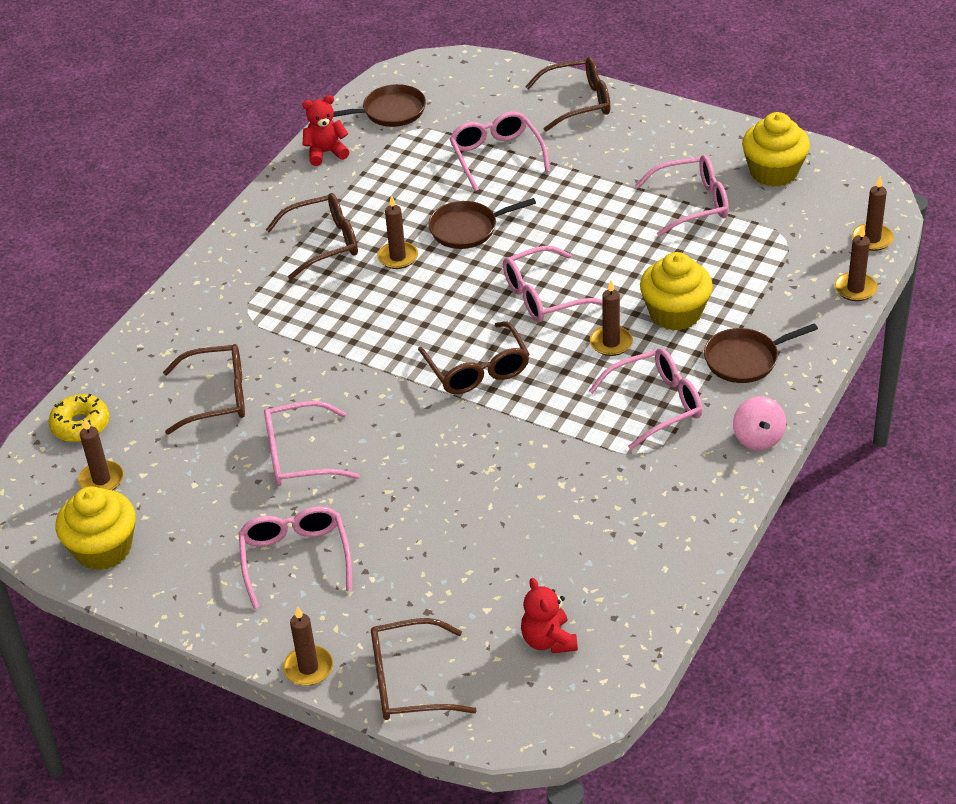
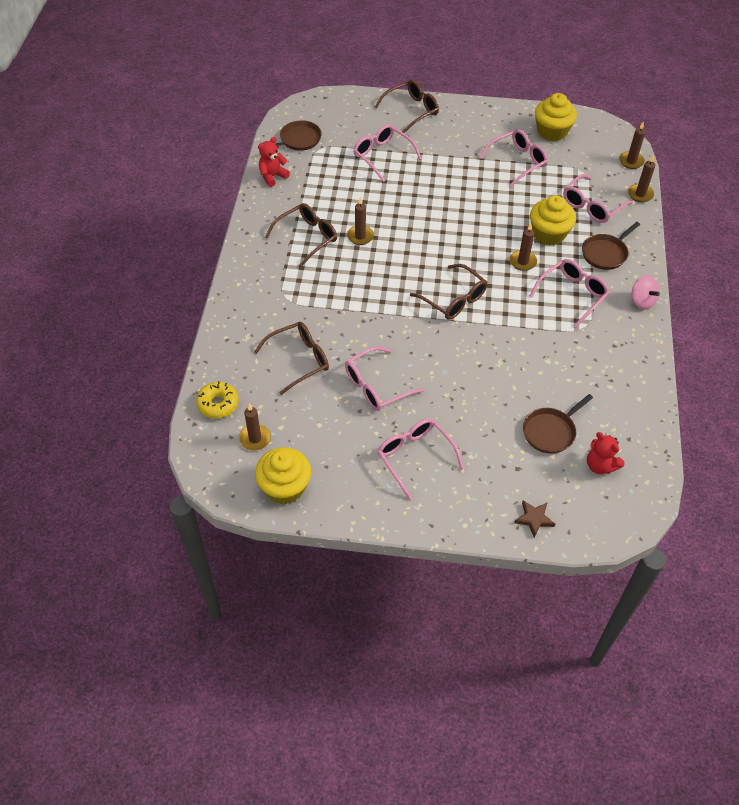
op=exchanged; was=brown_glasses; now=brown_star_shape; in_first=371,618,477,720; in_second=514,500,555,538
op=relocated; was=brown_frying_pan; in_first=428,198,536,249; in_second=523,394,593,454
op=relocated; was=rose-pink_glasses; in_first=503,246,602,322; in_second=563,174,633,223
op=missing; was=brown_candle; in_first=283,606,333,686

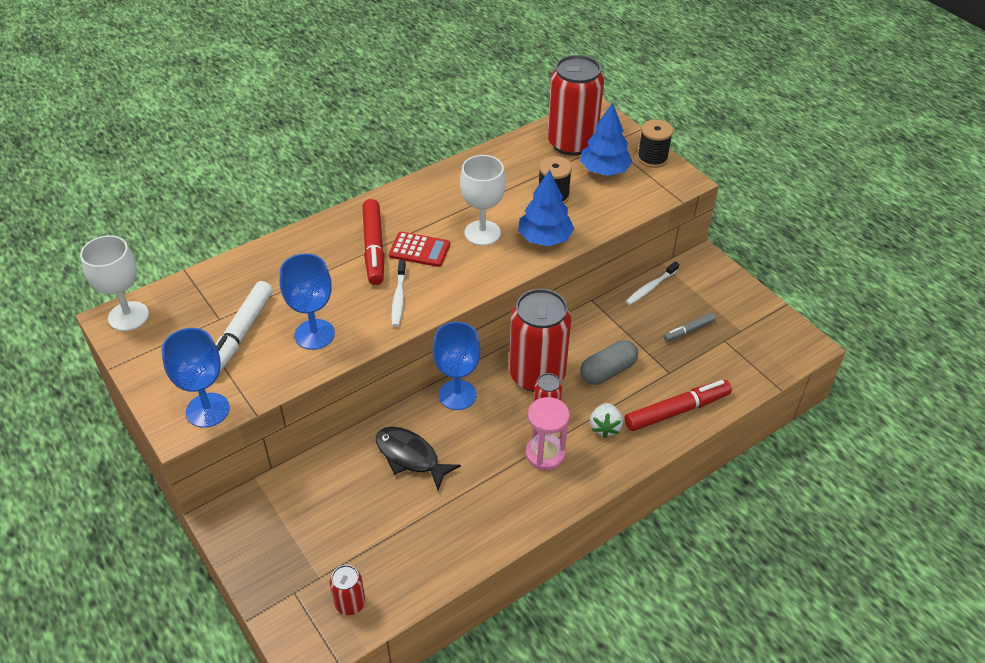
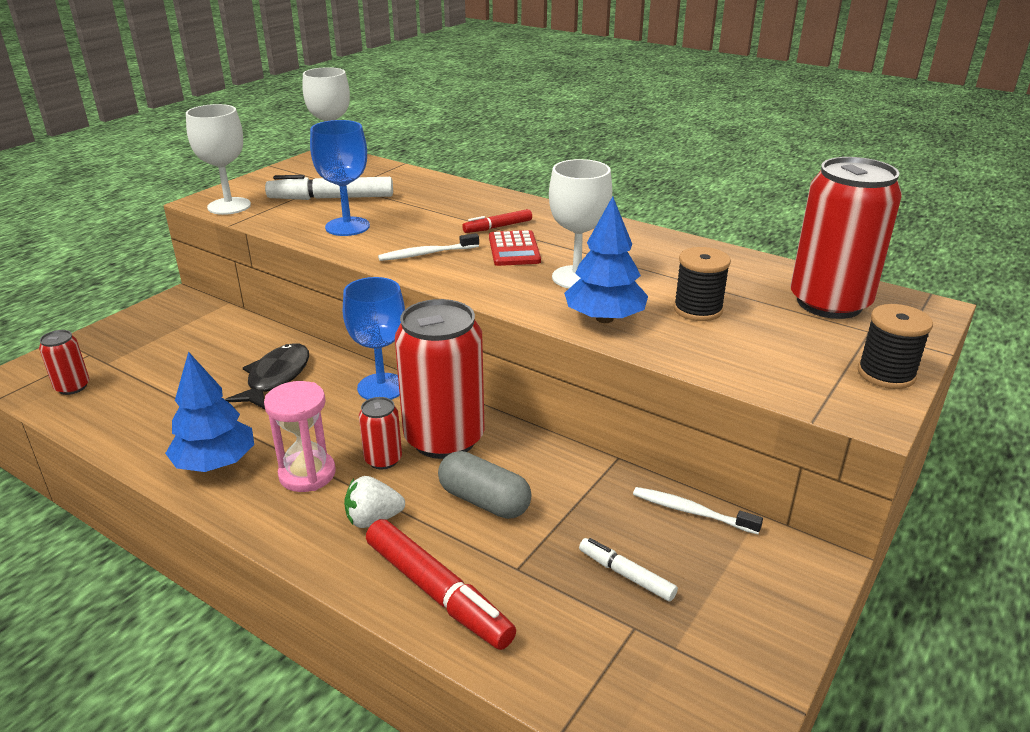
op=relocated; was=blue_fir_tree; in_first=580,102,633,176; in_second=165,352,254,472
op=colour; was=blue_wine_glass; now=snow-white_wine_glass; in_first=162,328,230,428; in_second=186,104,251,215
op=size; was=red_felt_pen; in_first=362,199,384,285; in_second=462,209,532,233; ratio=0.55
op=colour; was=grey_felt_pen; now=snow-white_felt_pen; in_first=664,313,716,342; in_second=579,538,678,602

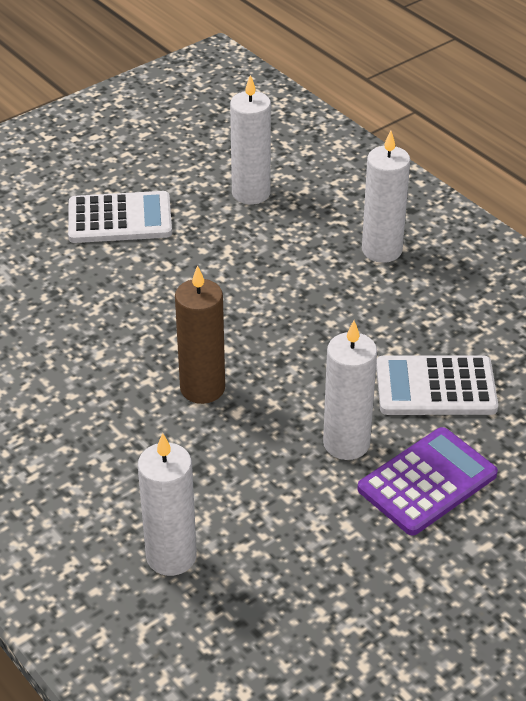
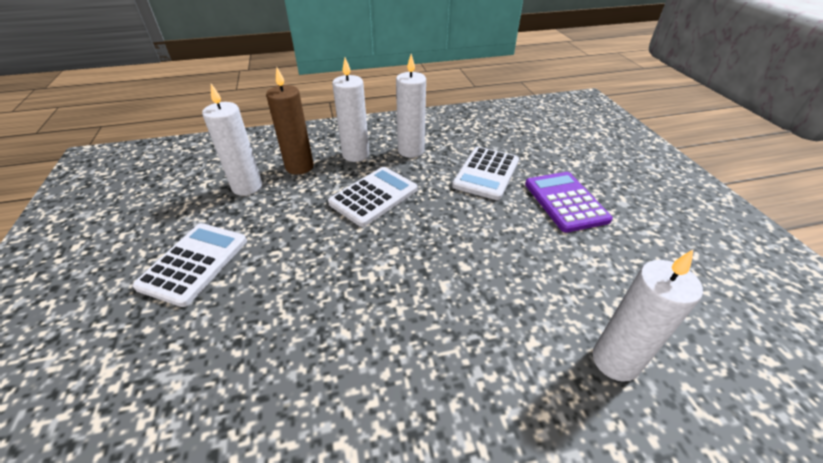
op=relocated; was=brown_candle; in_first=175,265,225,404; in_second=266,67,314,175
op=appeared; now=snow-white_adding_machine; in_second=328,167,418,227
op=relocated; was=snow-white_candle; in_first=323,320,377,460; in_second=396,54,426,158

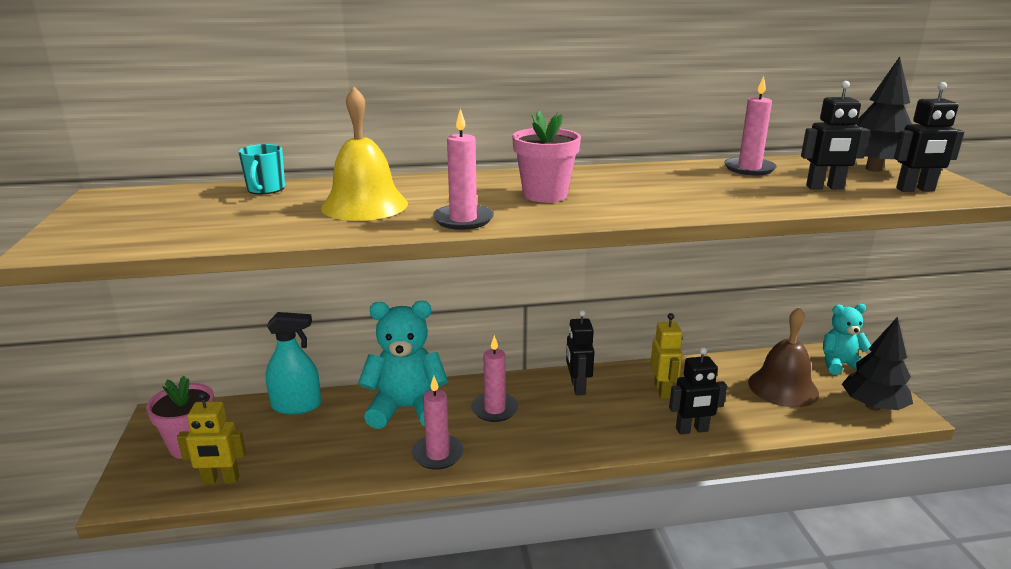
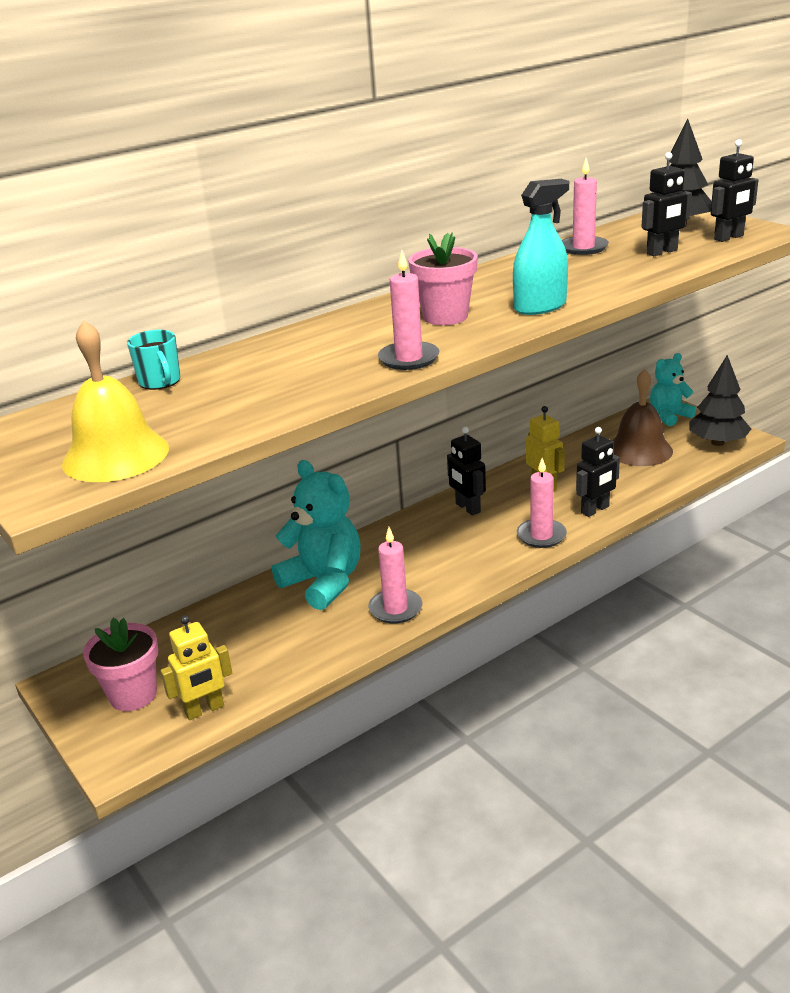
op=relocated; was=yellow_school_bell; in_first=321,87,408,221; in_second=62,320,169,482
op=spun; was=teal_stuffed_bear; in_first=358,301,448,429; in_second=272,460,361,610; clockwise=75
op=relocated; was=teal_spray_bottle; in_first=266,312,321,414; in_second=513,179,569,315
op=relocated; was=rose-pink_candle; in_first=471,335,519,422; in_second=517,458,567,548

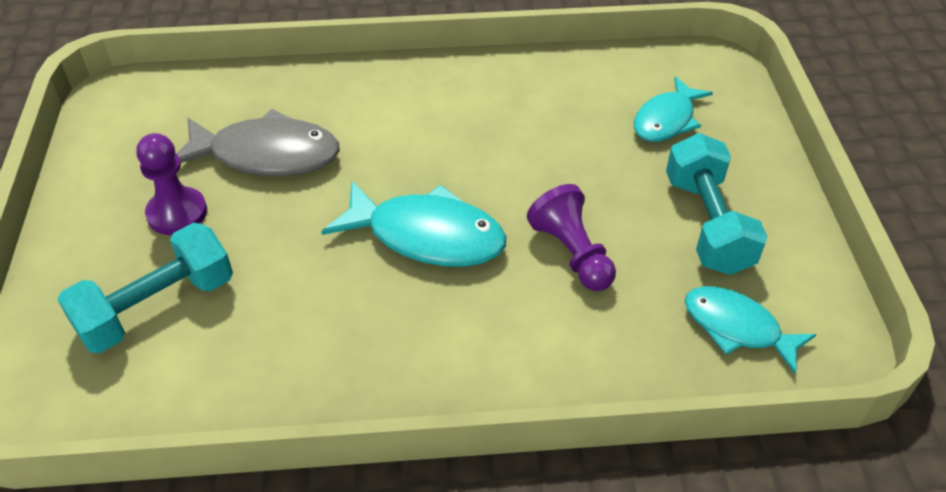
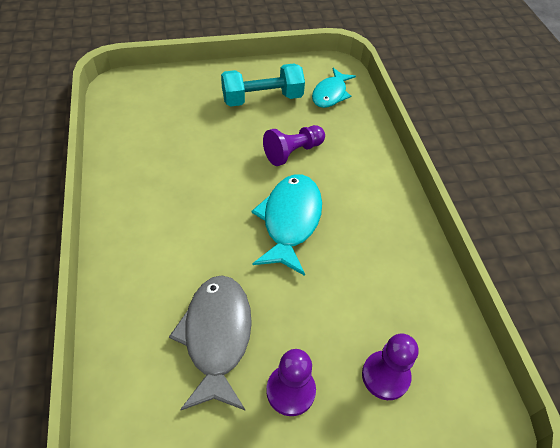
op=exchanged; was=teal_free_weight; now=royal_purple_game_pawn; in_first=57,223,233,353; in_second=362,334,418,400
op=missing; was=teal_fish_figure; in_first=634,76,713,142

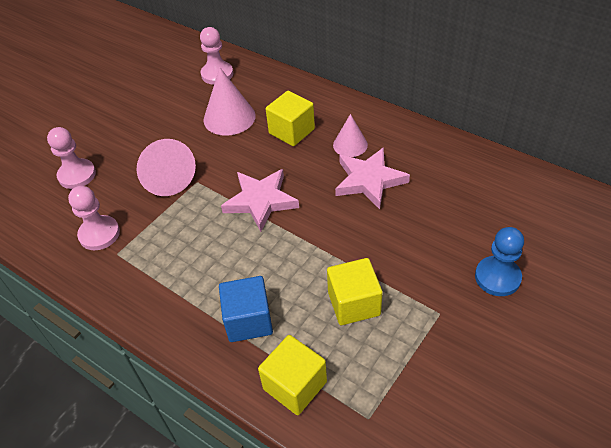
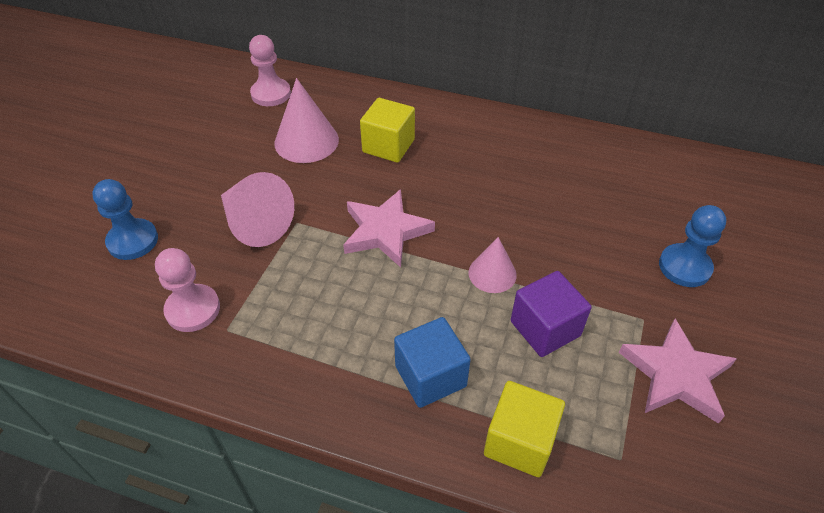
op=colour; was=rose-pink_game_pawn; now=blue_game_pawn; in_first=47,127,96,189; in_second=92,179,158,260
op=relocated; was=rose-pink_solid_cone; in_first=333,114,368,157; in_second=469,237,517,293
op=colour; was=yellow_cube; now=royal_purple_cube; in_first=327,258,383,325; in_second=511,271,592,357
op=relocated; was=rose-pink_star_shape; in_first=335,147,410,209; in_second=619,319,737,424

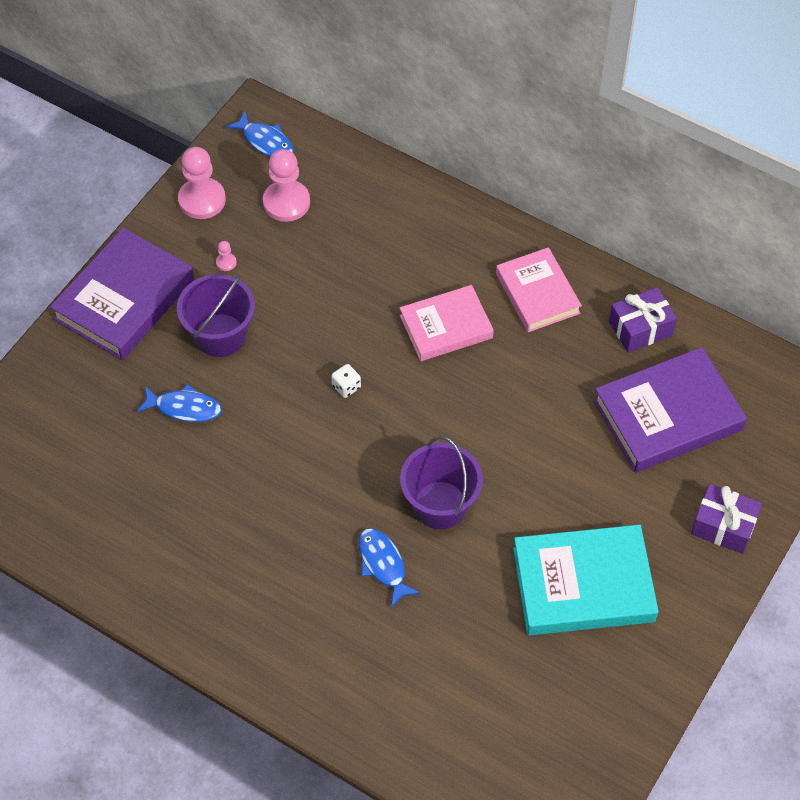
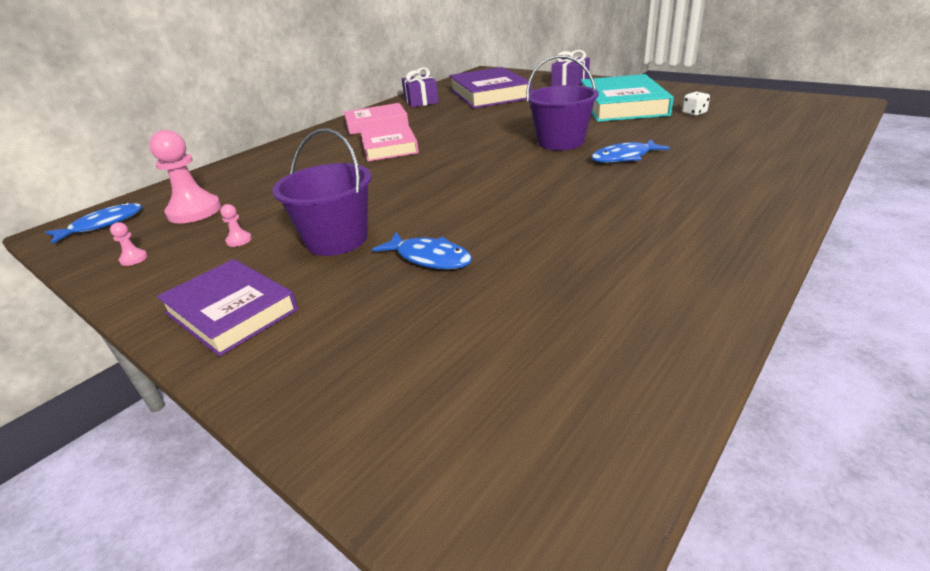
op=size; was=rose-pink_game_pawn; in_first=178,147,226,219; in_second=110,222,148,266; ratio=0.43
op=size; was=royal_purple_hardback; in_first=50,228,194,360; in_second=157,259,298,356; ratio=0.66
op=spun; was=blue_fish_figure; in_first=137,384,222,422; in_second=372,232,472,269; clockwise=105
op=relocated; was=snow-white_die; in_first=331,364,361,398; in_second=682,92,710,116

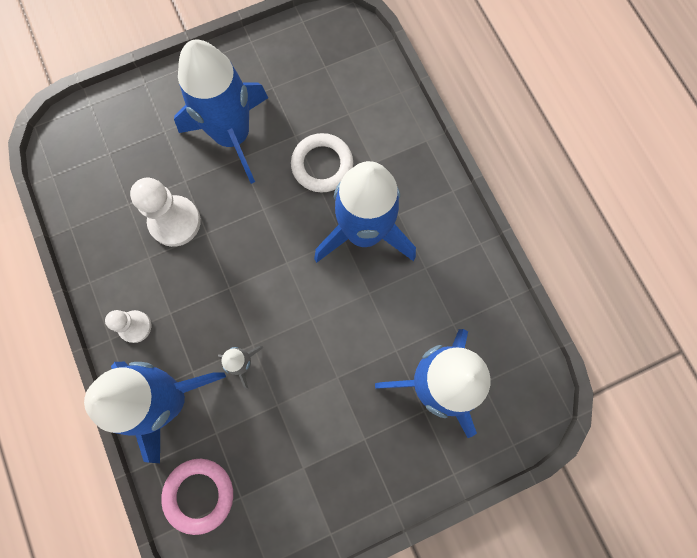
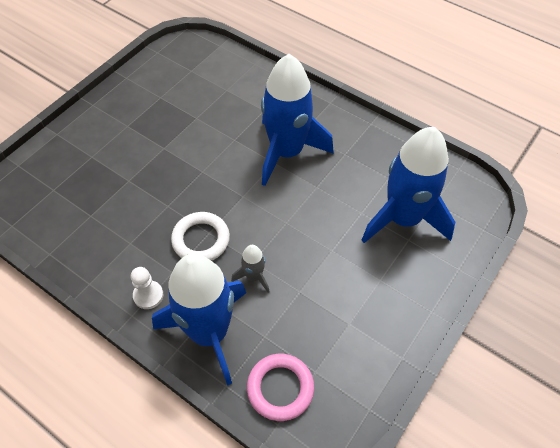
op=relocated; was=snow-white_torus; in_first=291,133,353,193; in_second=171,212,230,261
op=missing; was=snow-white_game_pawn; in_first=130,178,201,247
op=missing; was=blue_spaceship; in_first=174,39,268,184

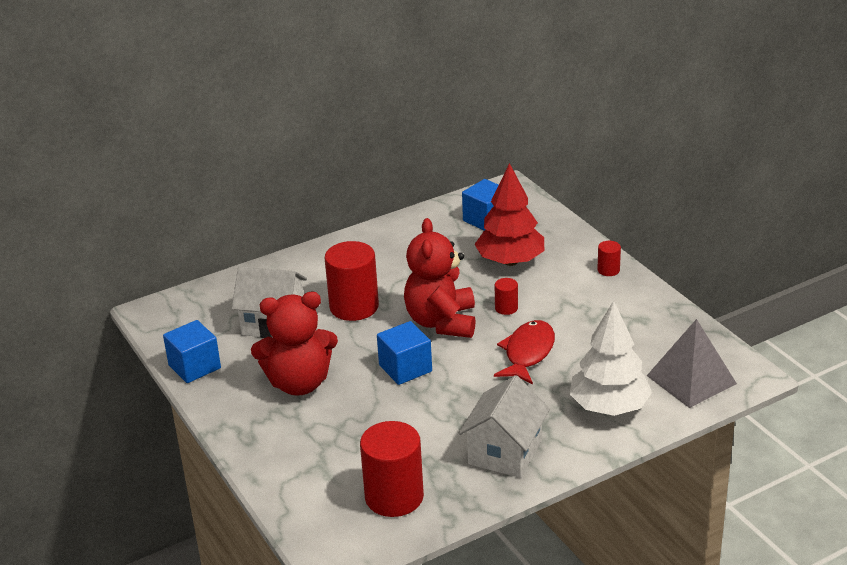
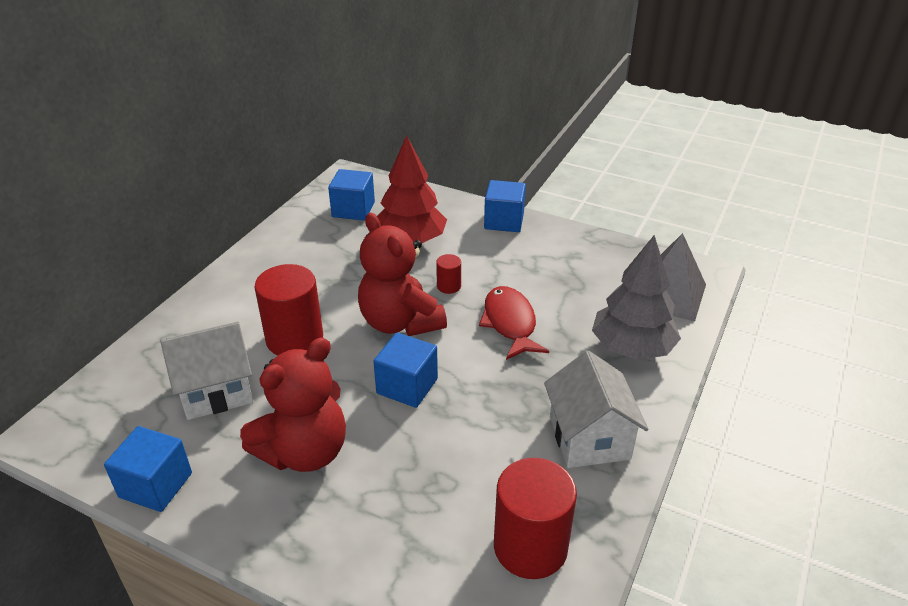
op=exchanged; was=red_solid_cylinder; now=blue_cube; in_first=597,241,621,276; in_second=484,180,526,232
op=colour; was=snow-white_fir_tree; now=grey_fir_tree; in_first=569,301,652,416; in_second=592,235,681,360

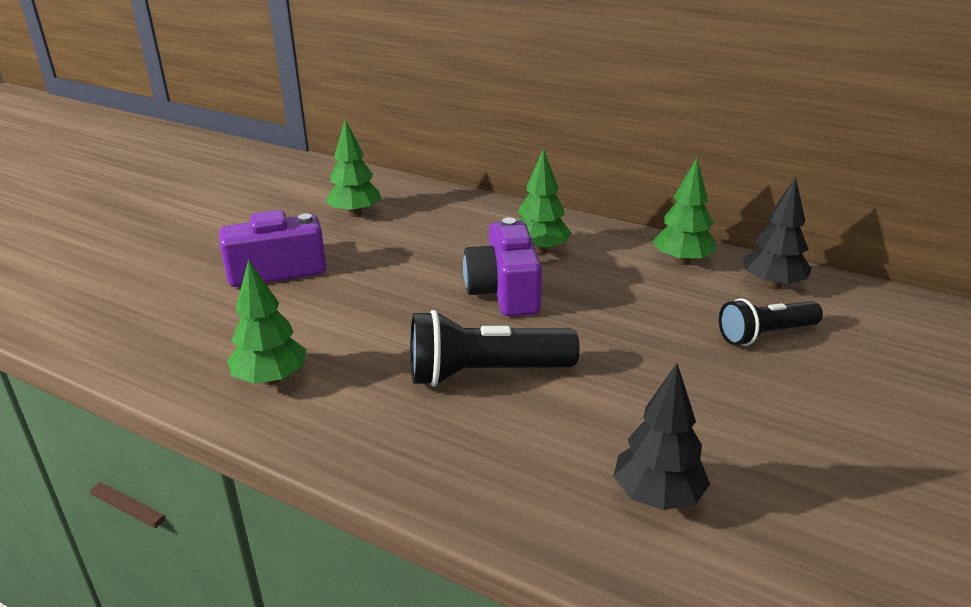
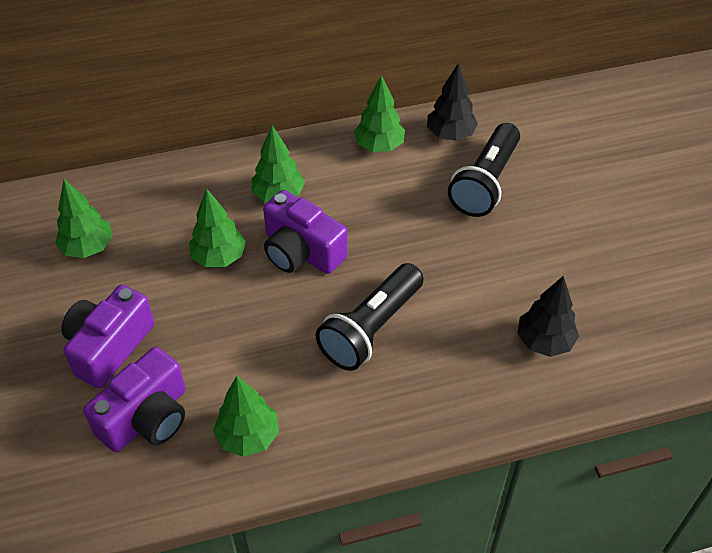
op=appeared; now=royal_purple_compact_camera; in_second=83,347,186,452
op=appeared; now=green_fir_tree; in_second=189,189,246,268
op=size; was=ebony_torch; in_first=719,298,823,346; in_second=448,123,520,217; ratio=1.5

